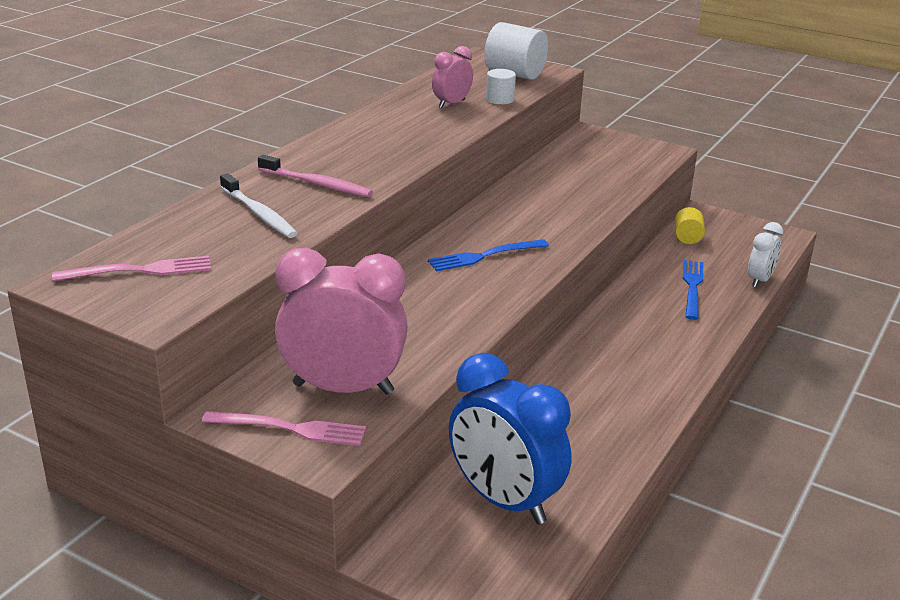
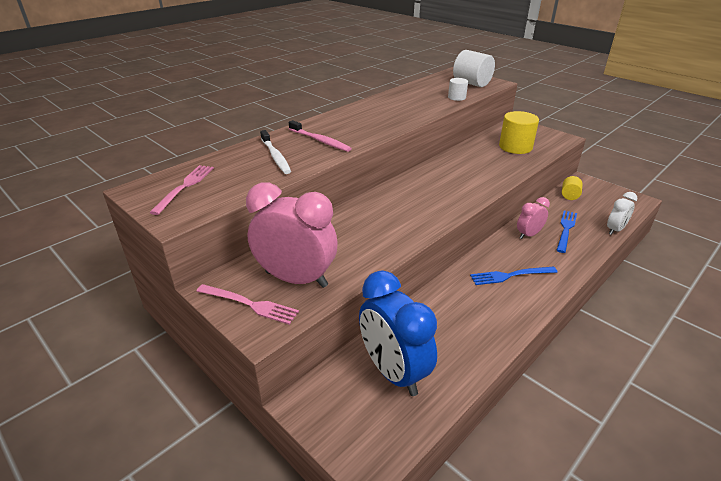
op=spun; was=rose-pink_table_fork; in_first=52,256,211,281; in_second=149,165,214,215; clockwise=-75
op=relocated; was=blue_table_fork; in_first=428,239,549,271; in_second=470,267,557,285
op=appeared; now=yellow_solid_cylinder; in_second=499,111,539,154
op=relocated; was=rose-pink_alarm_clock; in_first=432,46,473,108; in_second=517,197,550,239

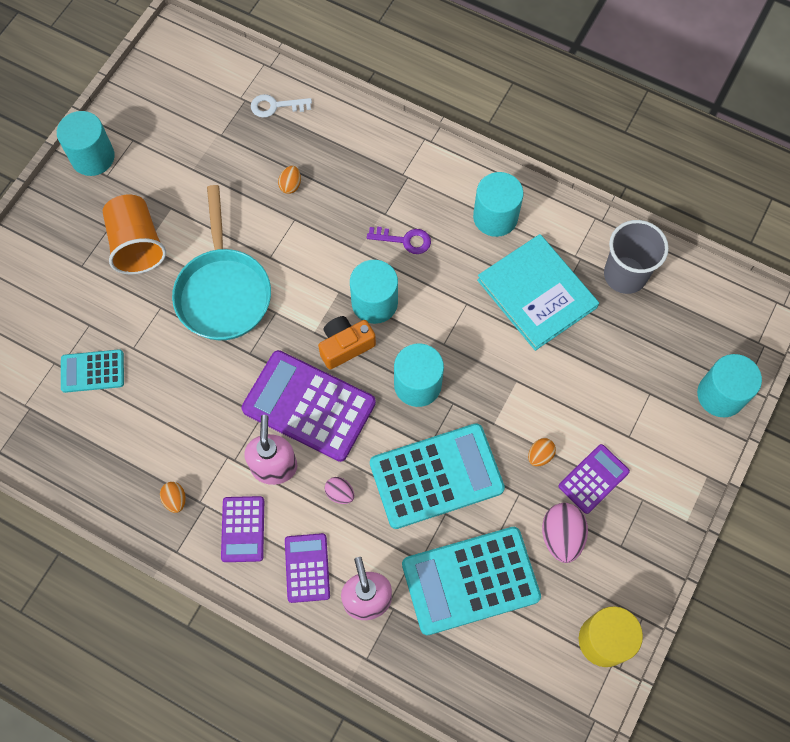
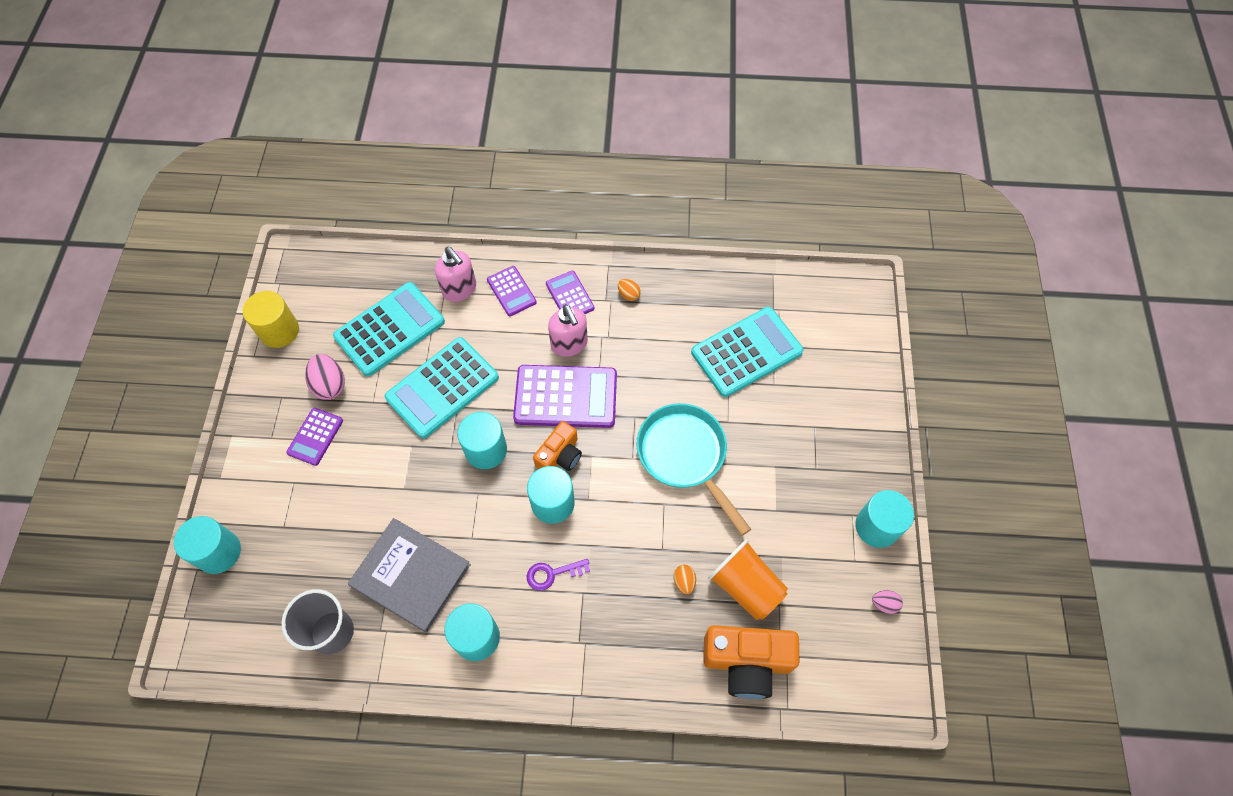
op=colour; was=teal_hardback; now=grey_hardback; in_first=477,234,599,351; in_second=348,518,471,632
op=size; was=teal_adding_machine; in_first=61,349,124,393; in_second=691,307,804,397; ratio=1.87
op=exchanged; was=snow-white_key; now=orange-coloured_compact_camera; in_first=251,94,312,118; in_second=703,625,799,699
op=relocated; was=orange-coloured_tumbler; in_first=103,195,166,275; in_second=708,539,788,620
op=relocated; was=rose-pink_egg; in_first=325,477,354,504; in_second=872,590,903,614
op=missing; was=orange-coloured_egg; in_first=528,438,556,466

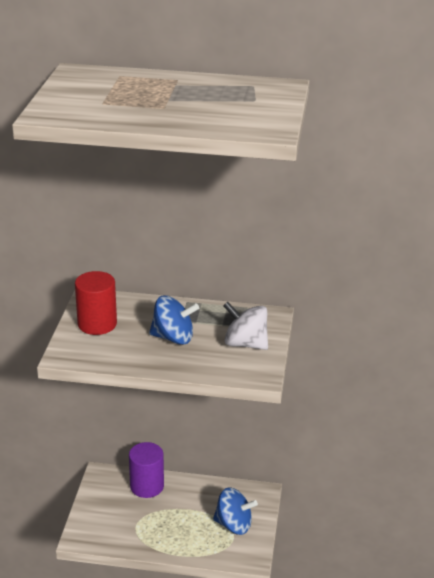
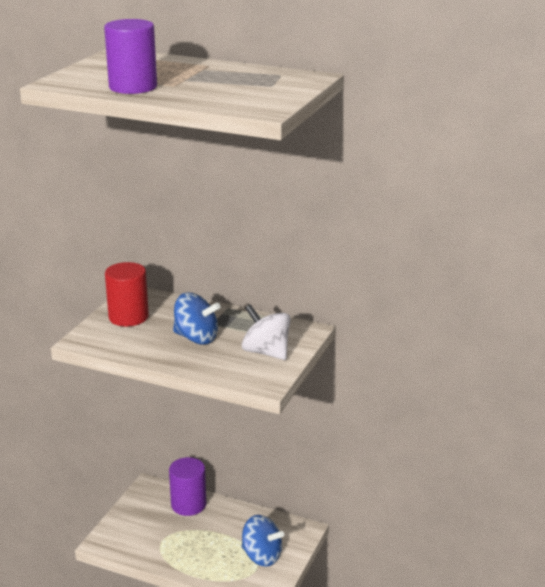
op=appeared; now=royal_purple_solid_cylinder; in_second=104,19,157,94

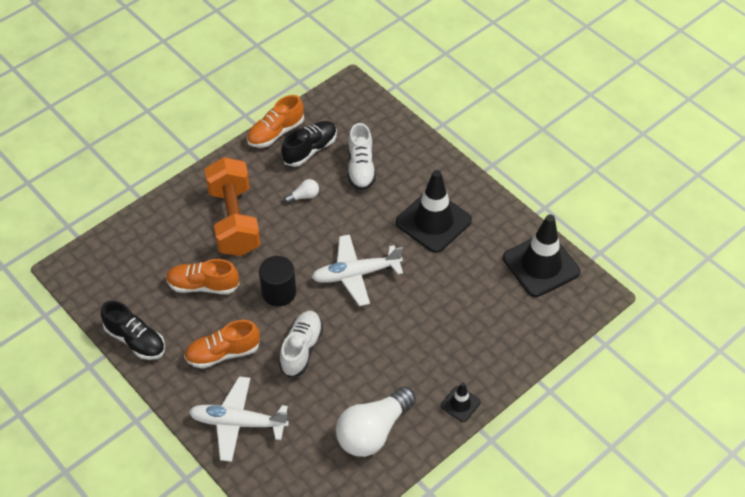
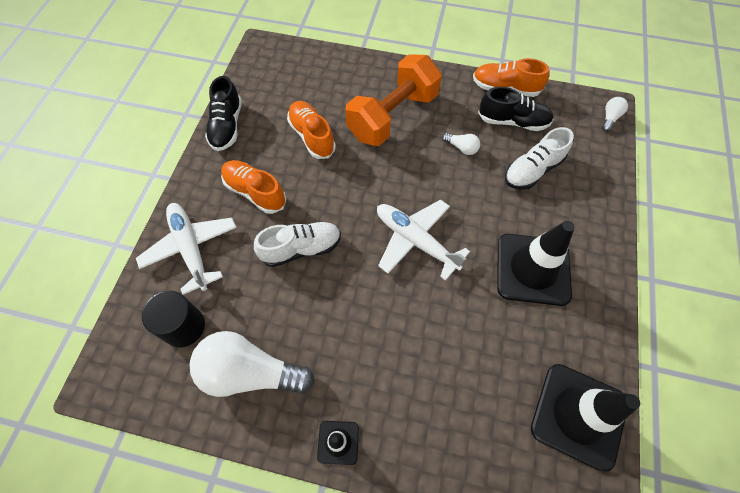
op=relocated; was=ebony_solid_cylinder; in_first=259,256,296,307; in_second=142,291,205,347
op=appeared; now=snow-white_lightbulb; in_second=602,97,628,132

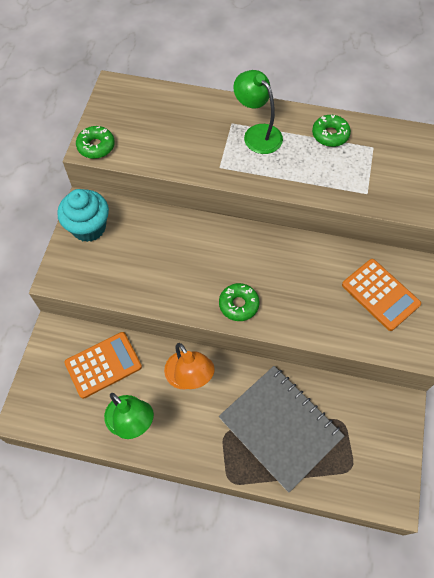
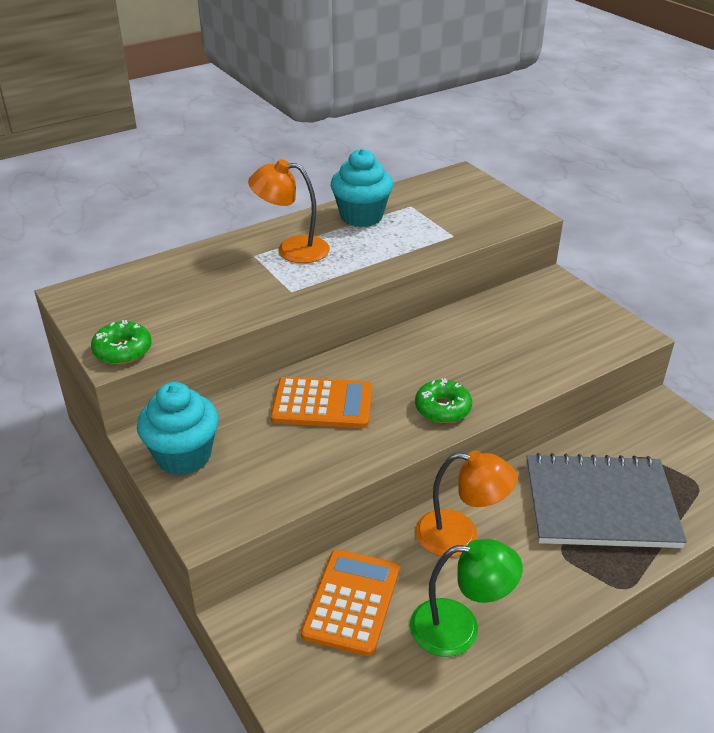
op=colour; was=green_desk_lamp; now=orange-coloured_desk_lamp; in_first=233,70,283,154; in_second=248,159,330,263
op=relocated; was=orange-coloured_adding_machine; in_first=342,259,421,331; in_second=271,377,372,428
op=exchanged; was=green_glazed_donut; now=teal_cupcake; in_first=312,115,351,147; in_second=331,149,393,227

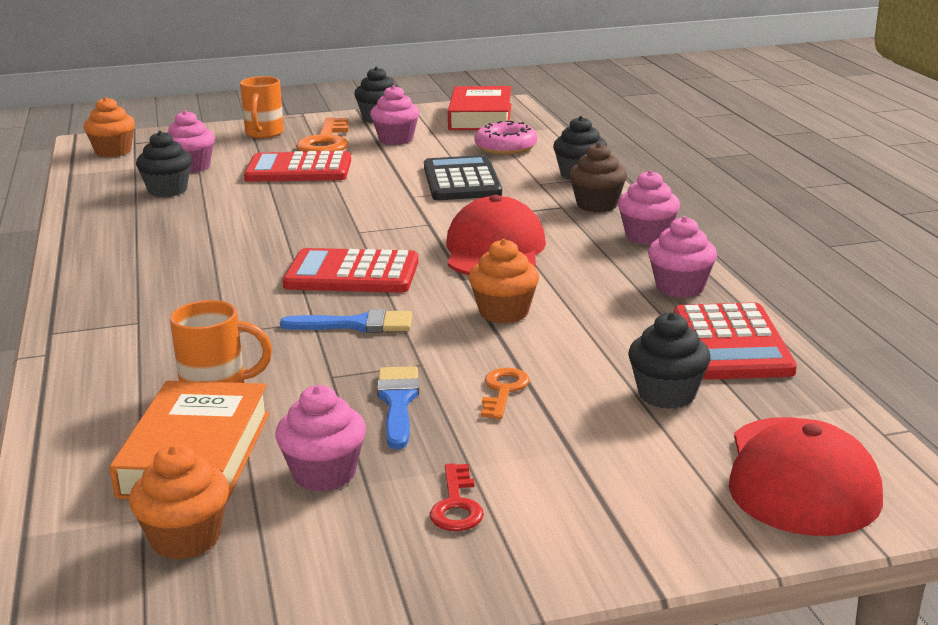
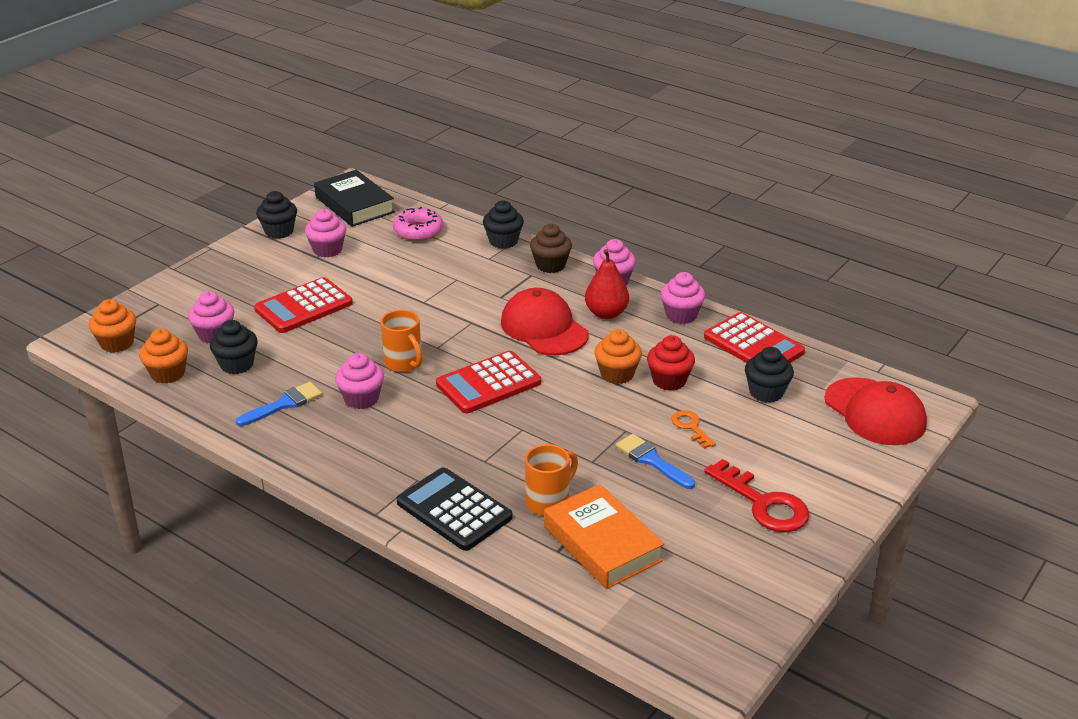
op=relocated; was=orange-coloured_cupcake; in_first=129,444,229,560; in_second=139,329,188,384
op=relocated; was=blue_paint_brush; in_first=280,309,412,333; in_second=236,382,323,426
op=colour; was=red_hardback; now=ebony_hardback; in_first=448,86,511,130; in_second=314,170,395,227
op=relocated; was=rose-pink_cupcake; in_first=275,385,366,492; in_second=335,353,384,409
op=relocated; was=orange-coloured_mug; in_first=240,76,284,138; in_second=381,310,422,372
op=relocated; was=ebony_adding_machine; in_first=424,155,502,200; in_second=397,467,512,551
op=appeared; now=red_pear; in_second=585,249,629,319
op=appeared; now=red_cupcake; in_second=647,335,695,391
op=size; was=red_key; in_first=430,463,484,531; in_second=704,459,809,532; ratio=1.83
op=missing; was=orange-coloured_key; in_first=296,117,349,152

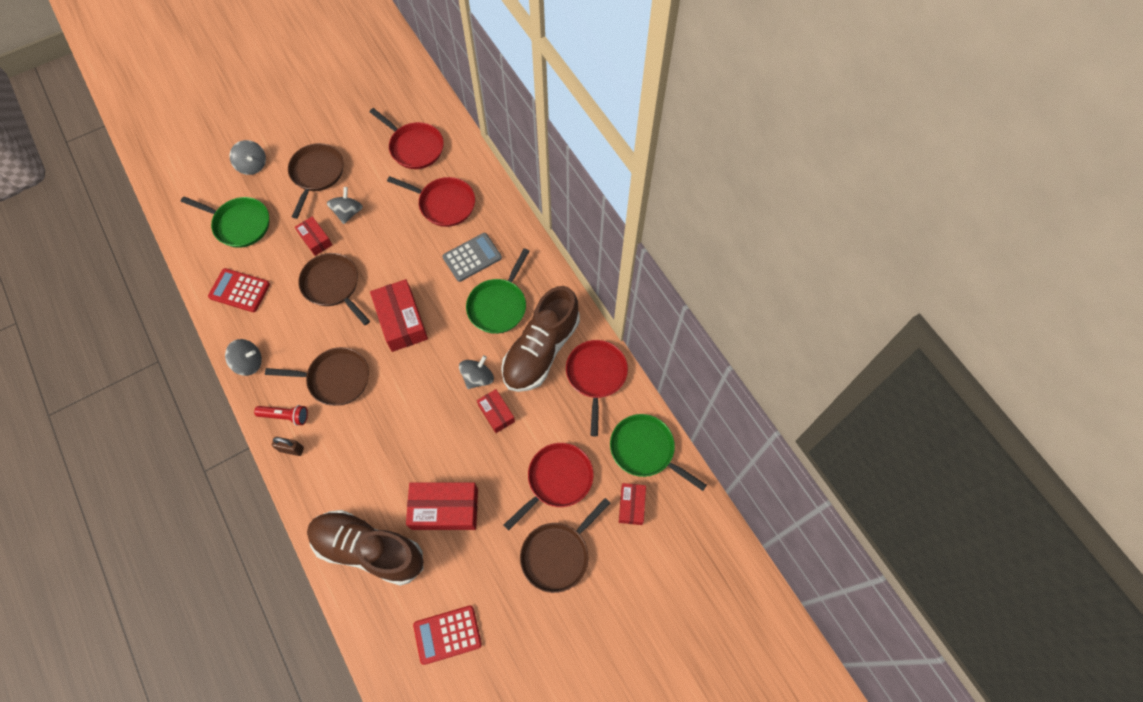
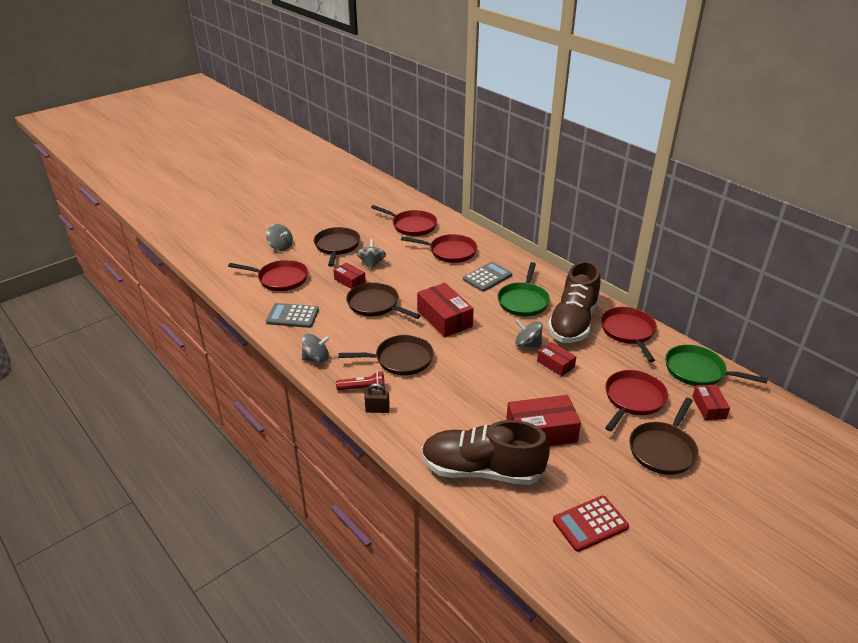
op=colour; was=green_frying_pan; now=red_frying_pan; in_first=181,197,269,248; in_second=228,260,308,291
op=colour; was=red_adding_machine; now=grey_adding_machine; in_first=208,268,270,312; in_second=266,303,319,328
op=spun; was=grey_spinning_top; in_first=459,355,494,389; in_second=515,320,543,348; clockwise=-90

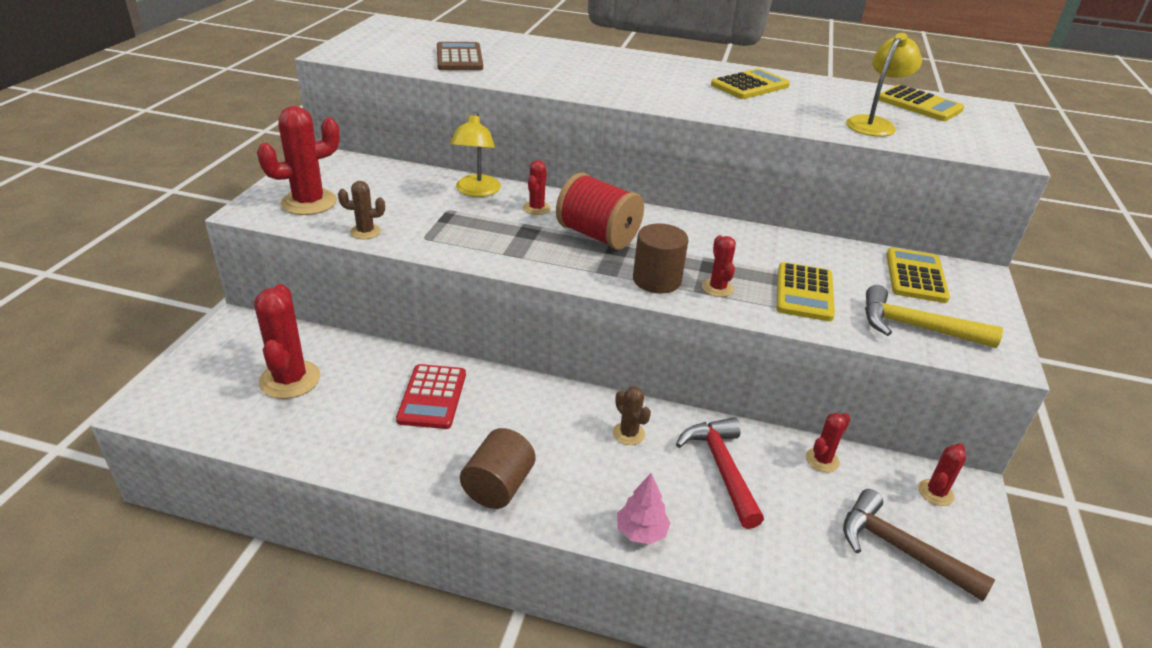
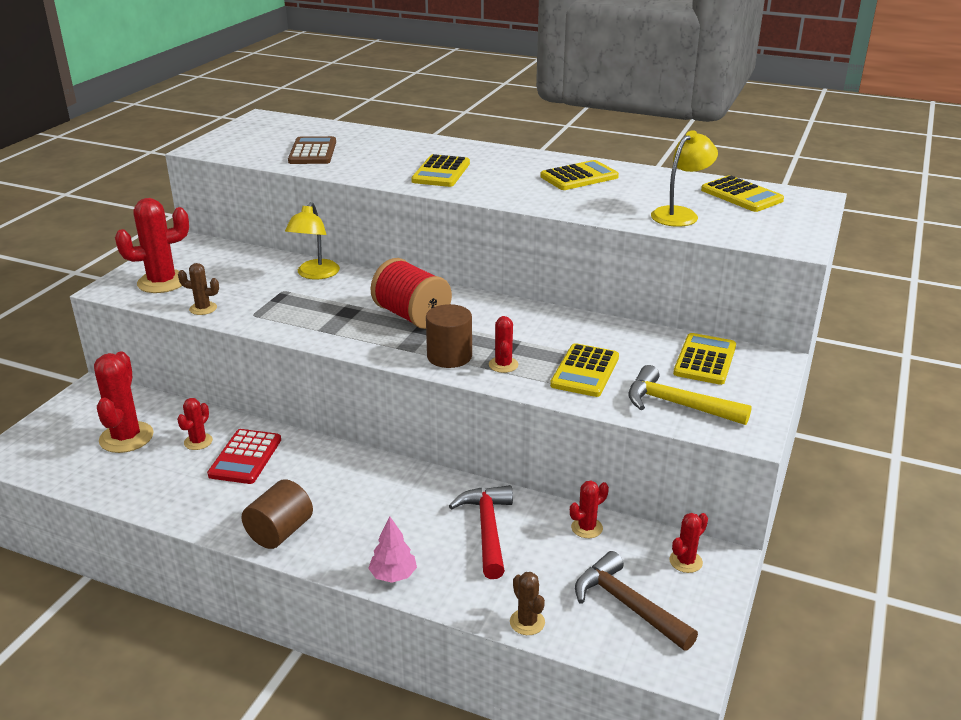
op=relocated; was=red_saguaro_cactus; in_first=523,160,551,215; in_second=177,398,213,450
op=appeared; now=yellow_adding_machine; in_second=411,154,470,187
op=relocated; was=brown_saguaro_cactus; in_first=613,386,651,445; in_second=510,572,545,635

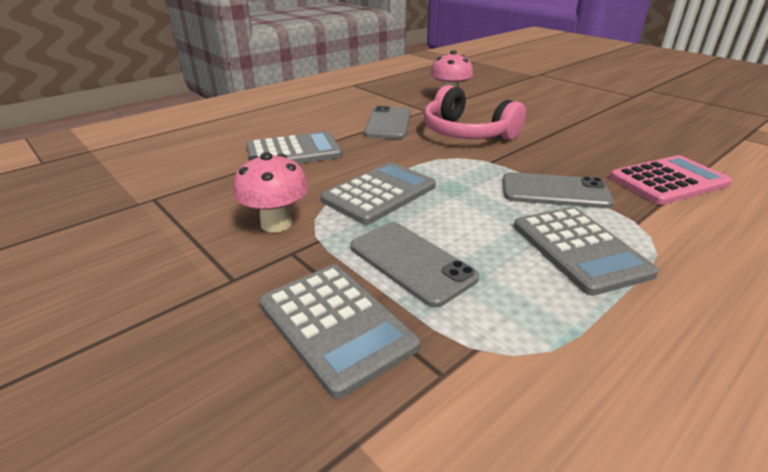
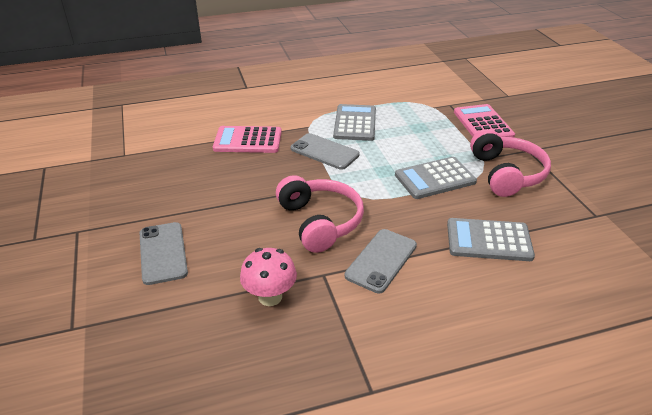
op=relocated; was=grey_phone; in_first=350,222,479,308; in_second=140,222,188,285
op=colour; was=grey_adding_machine; now=rose-pink_adding_machine; in_first=259,265,420,399; in_second=454,104,515,138
op=exchanged; was=rose-pink_fungus; now=rose-pink_headphones; in_first=233,152,308,233; in_second=470,129,551,197

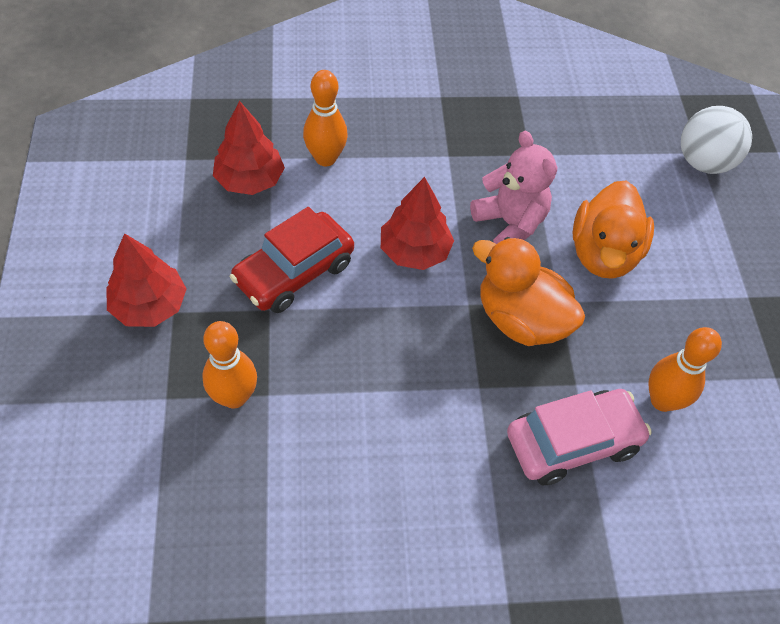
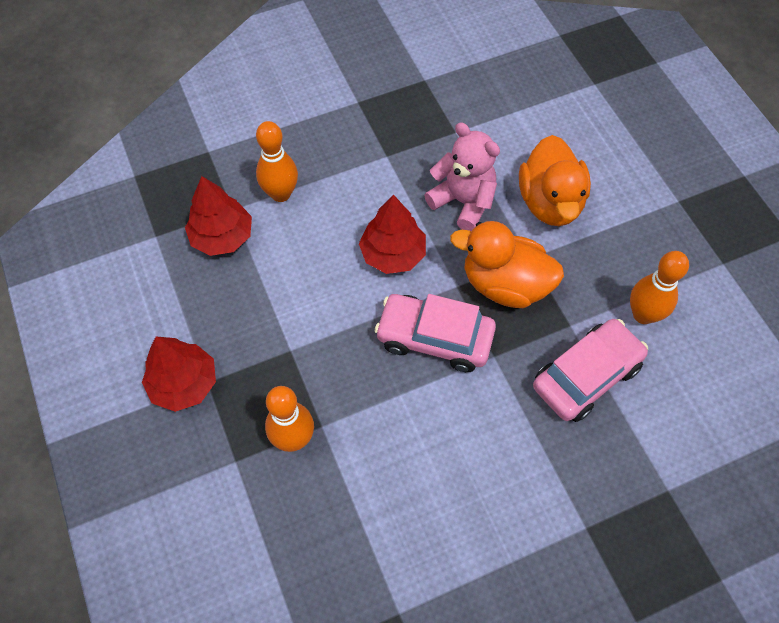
op=appeared; now=rose-pink_automobile; in_second=375,294,496,372
op=missing; was=red_automobile; in_first=230,207,354,313
op=missing; was=snow-white_play_ball; in_first=681,106,752,174

